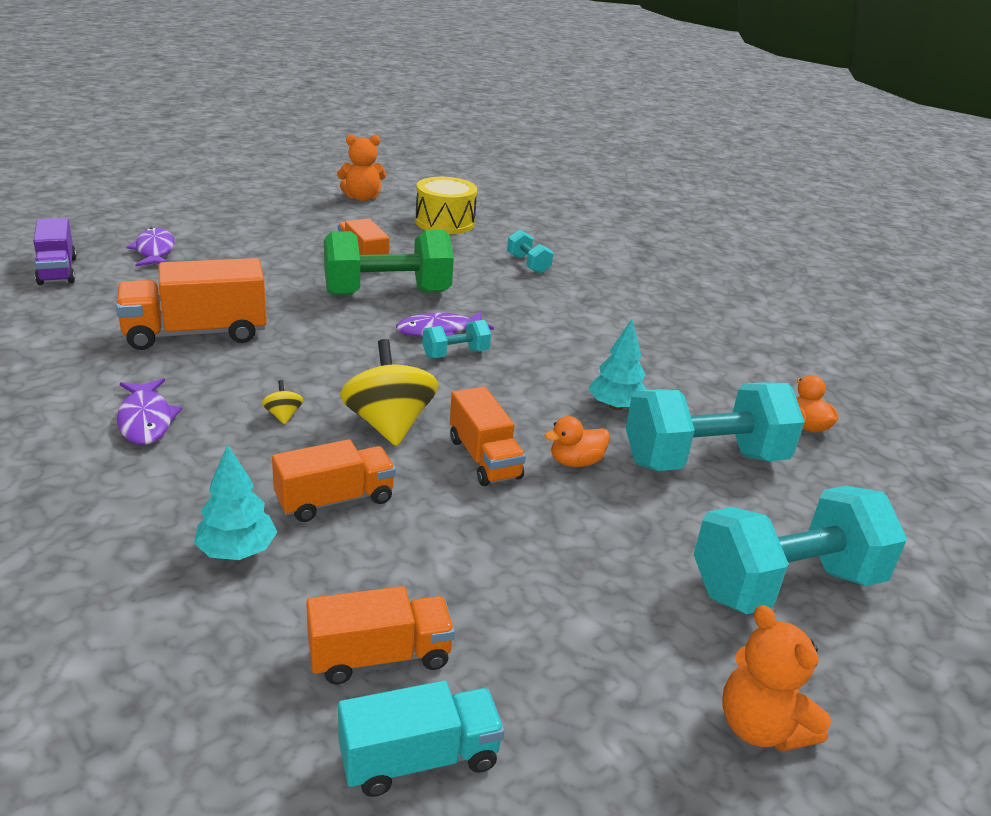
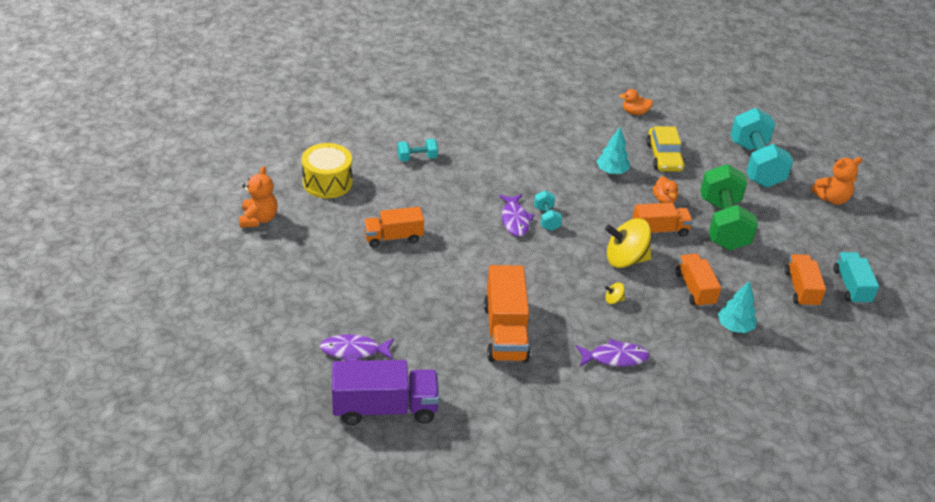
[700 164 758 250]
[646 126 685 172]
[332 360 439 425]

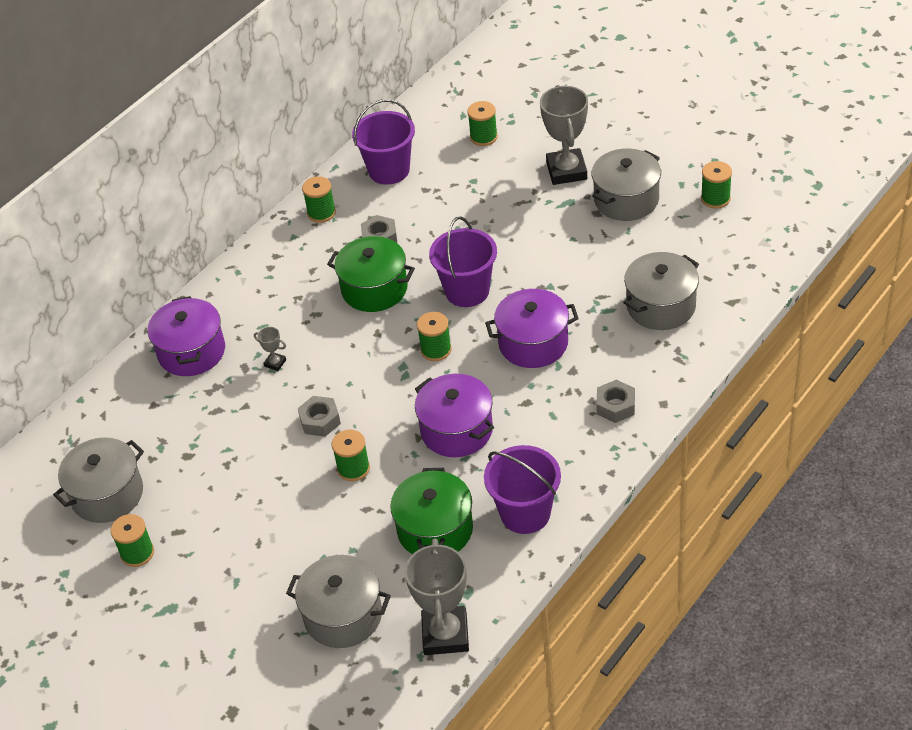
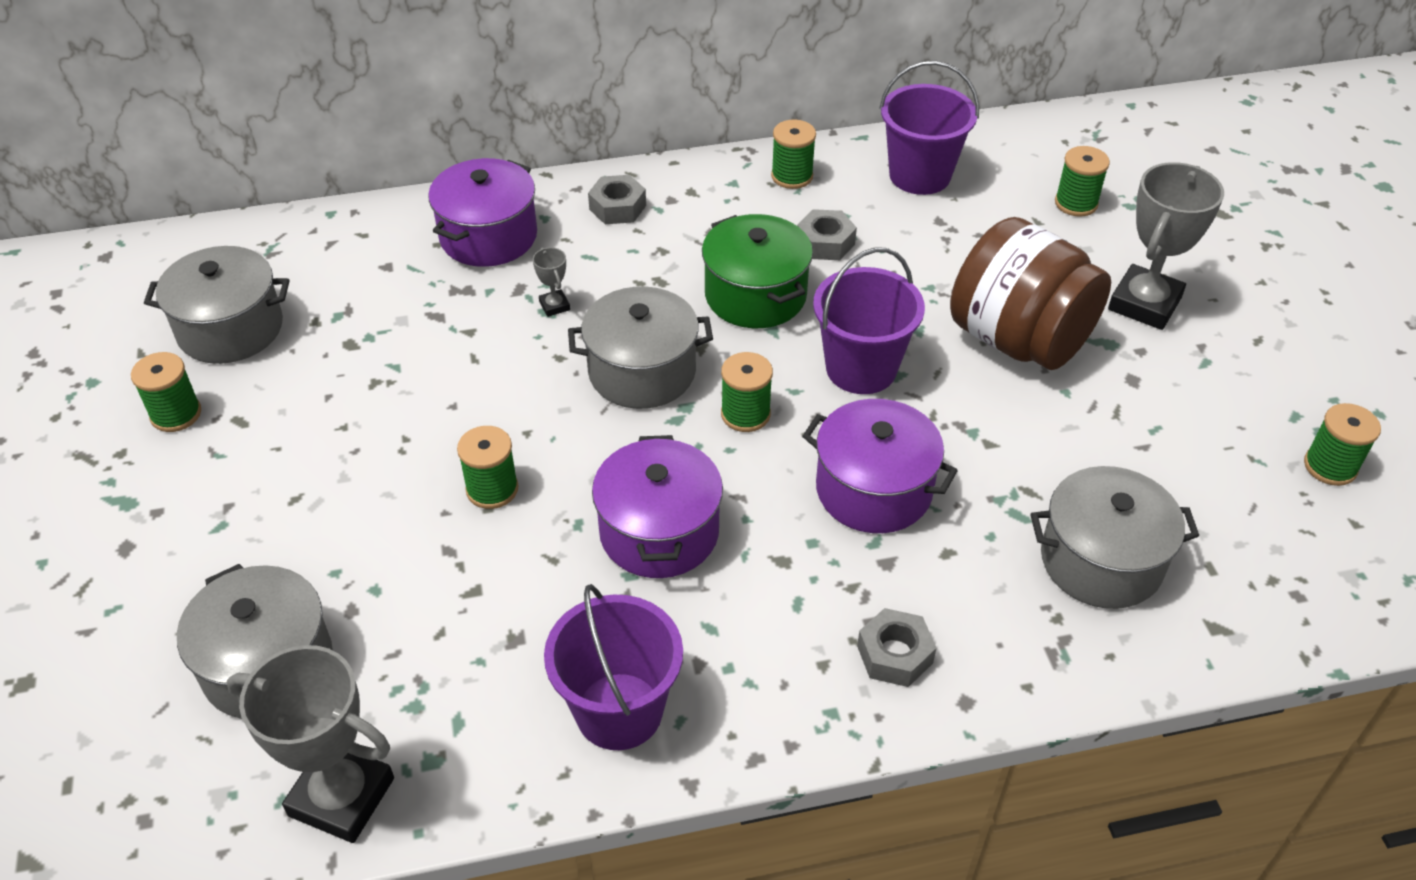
[390 468 473 554] (first image)
[950 217 1111 370]
[588 175 646 224]
[568 286 713 409]
[227 645 394 843]

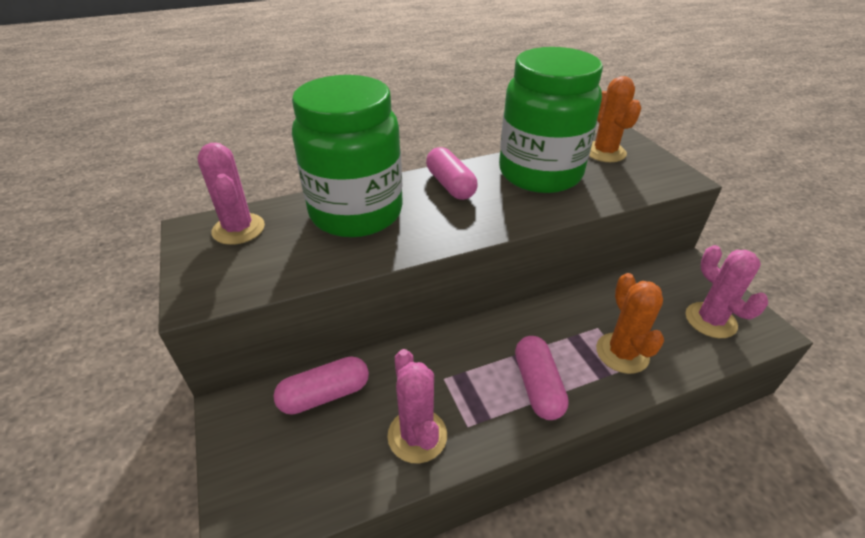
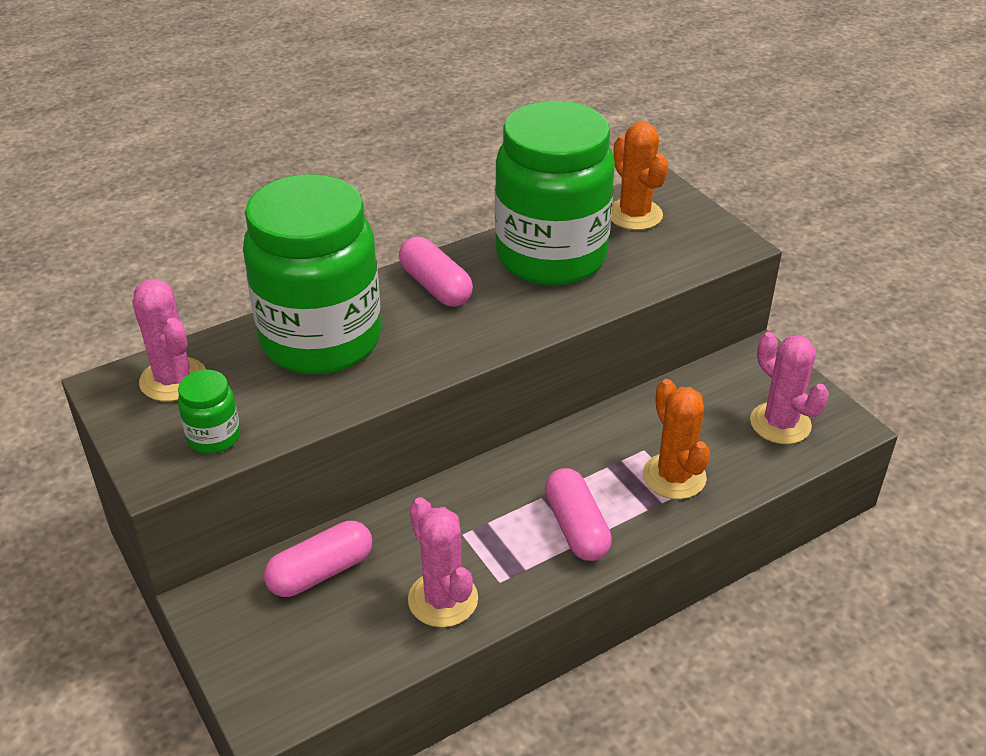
[178 370 240 454]

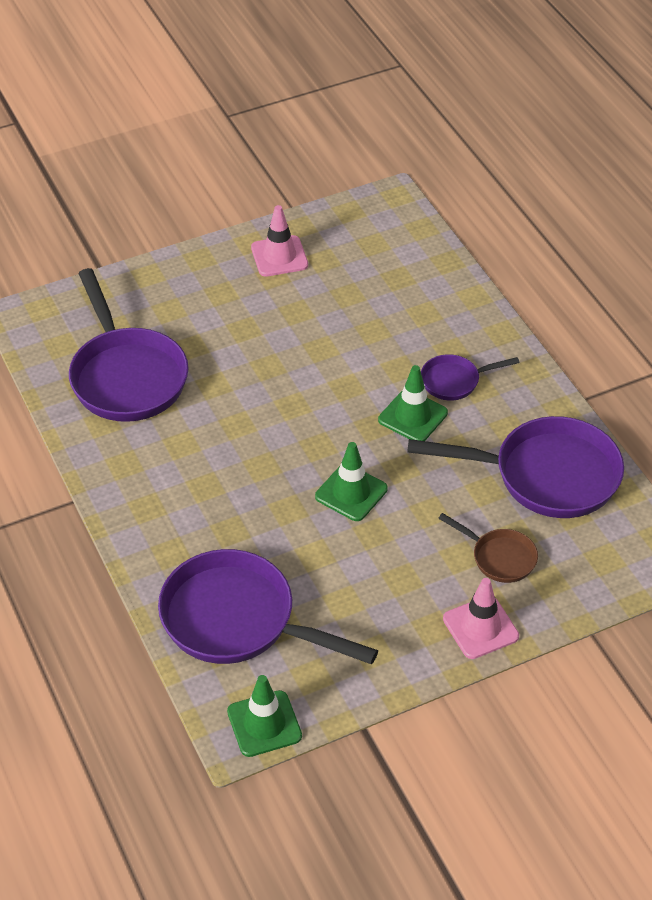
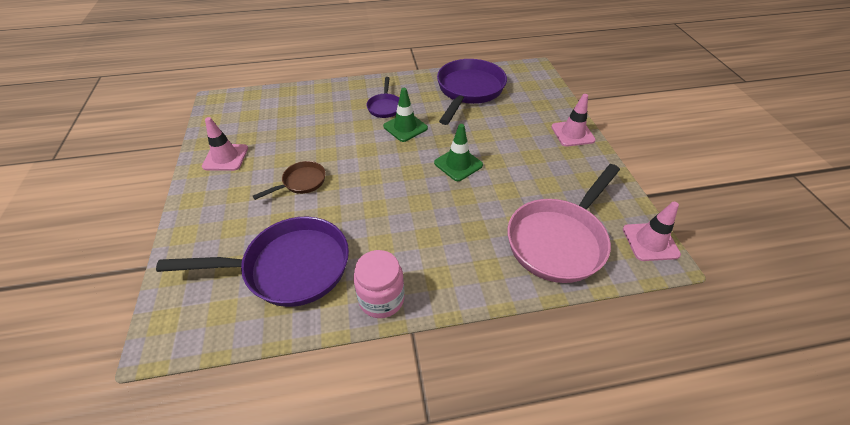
[353 250 405 318]
[253 161 326 200]
[507 164 620 283]
[623 202 681 261]

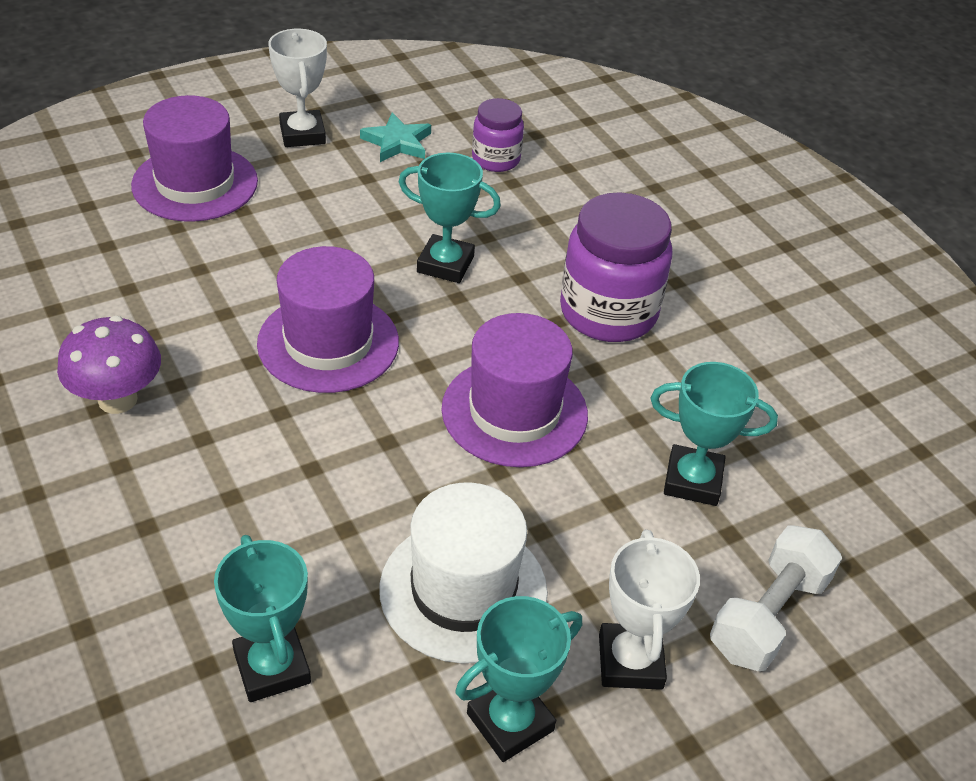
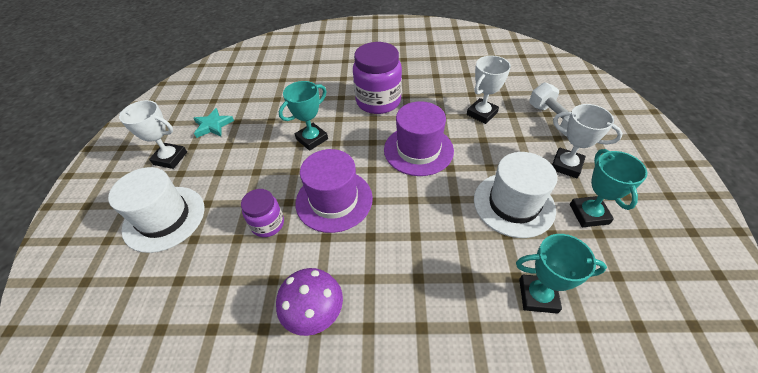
[241 189 284 237]
[108 167 205 253]
[467 56 511 124]

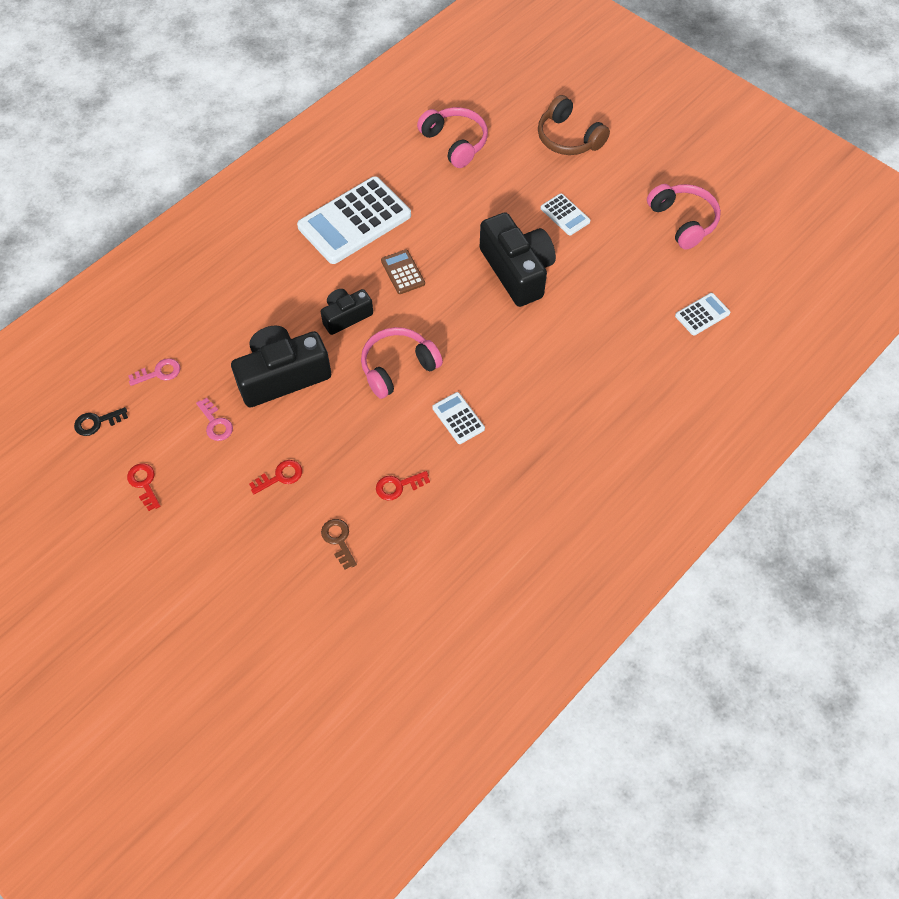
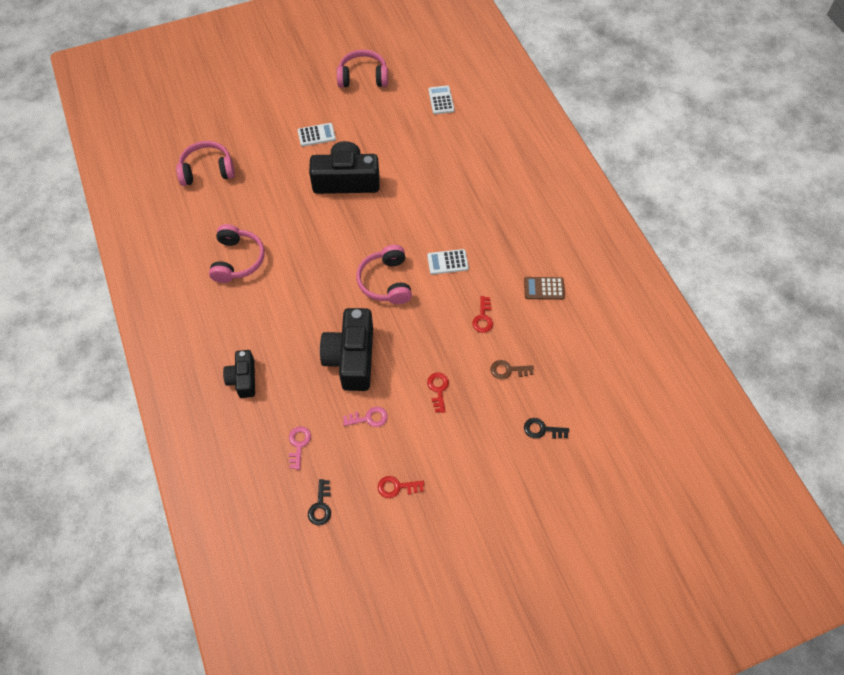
[538 95 610 155] (first image)
[524 418 569 439]
[223 350 255 398]
[524 277 565 300]
[209 224 265 283]

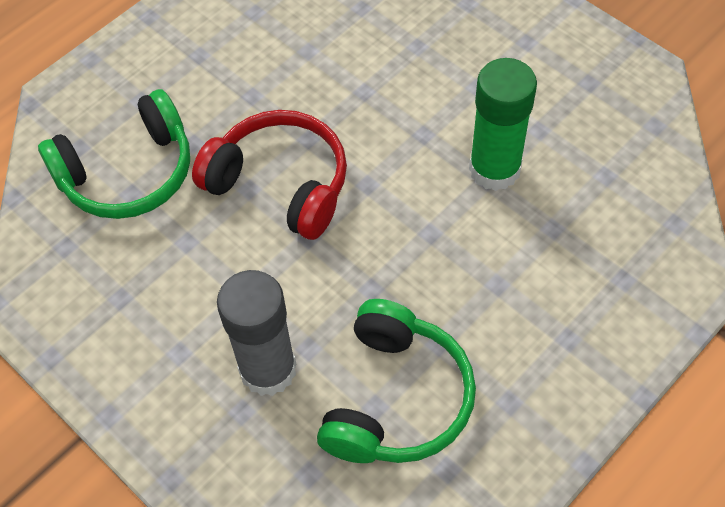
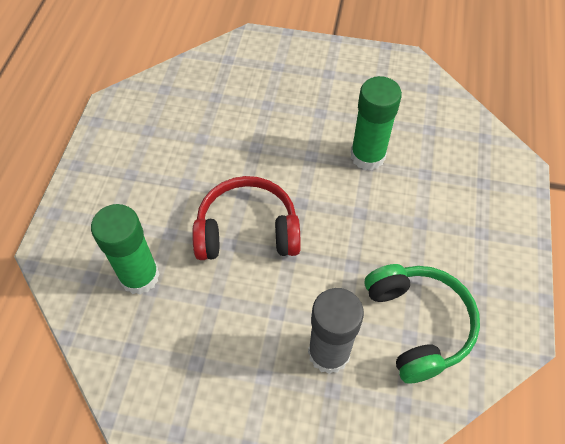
[91 204 160 294]

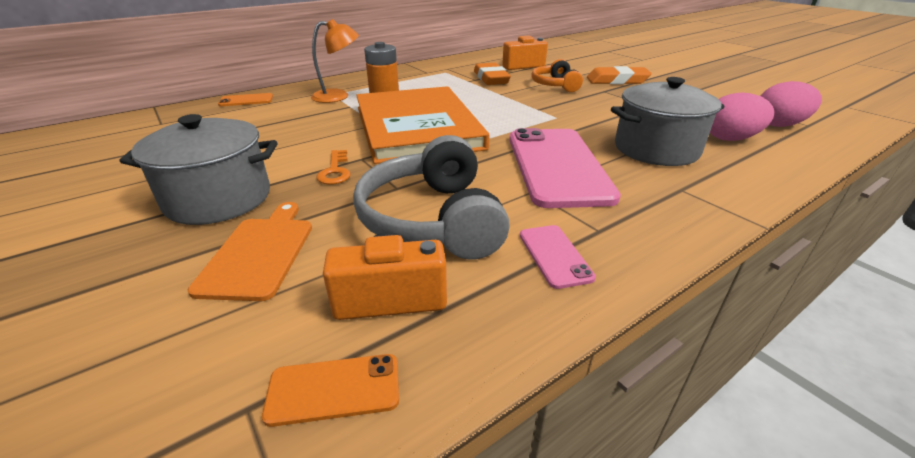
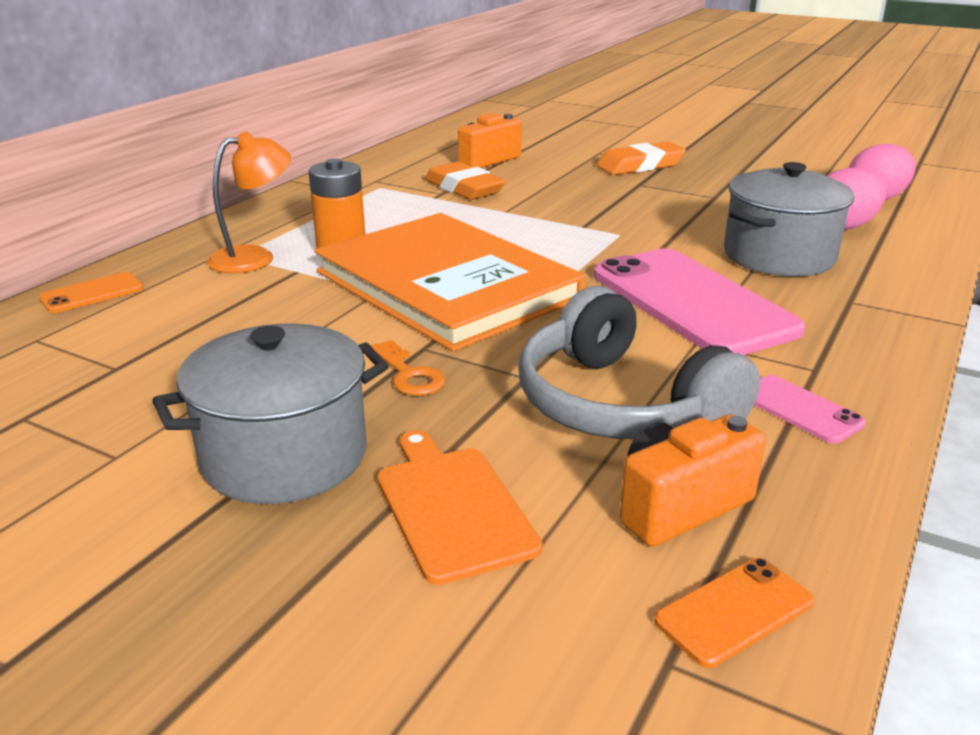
[531 59 583 92] (first image)

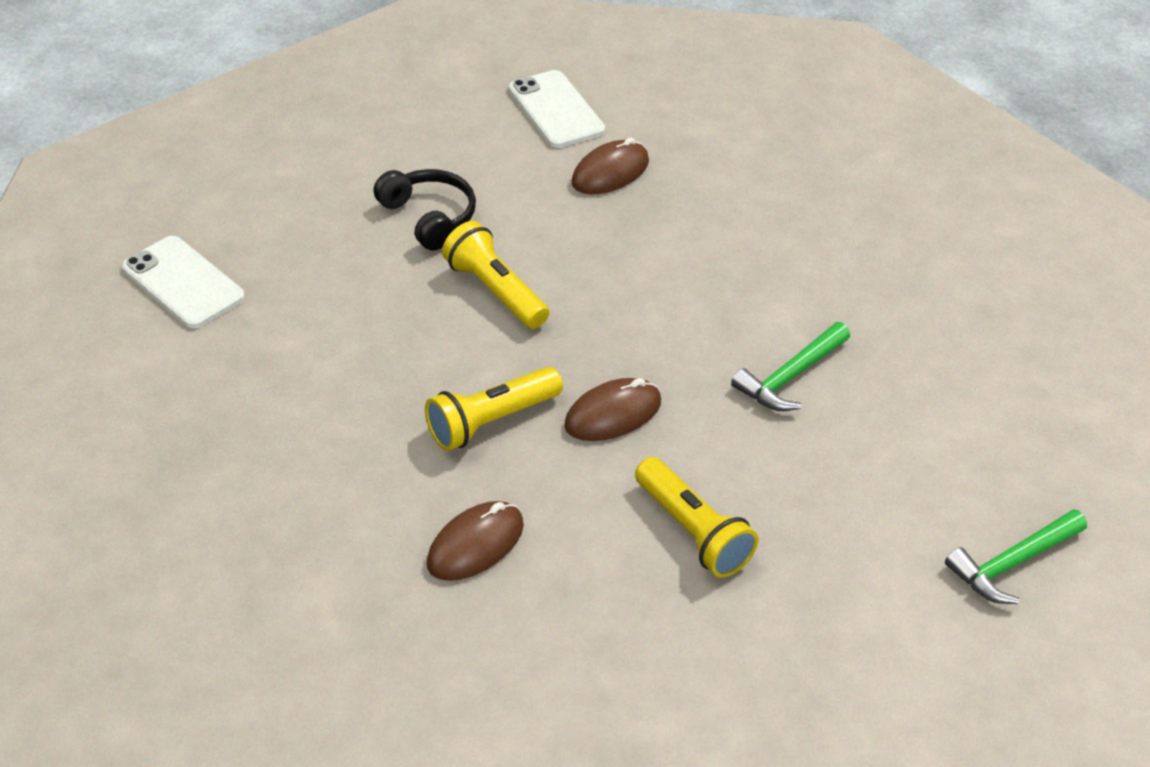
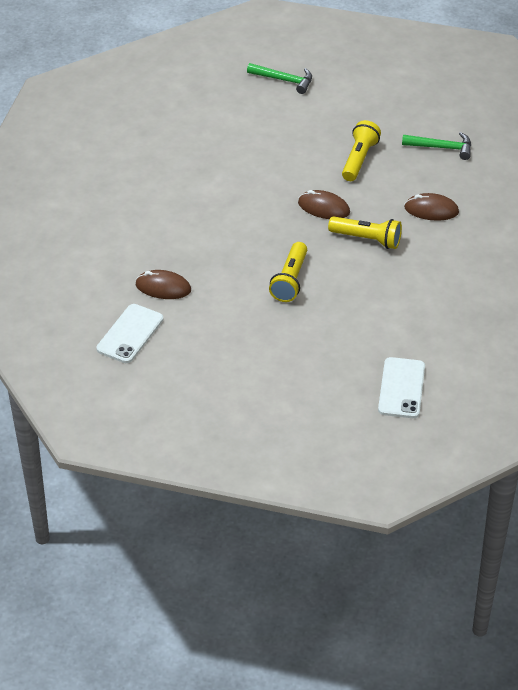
[373 169 476 251] (first image)
[402 132 471 160]

